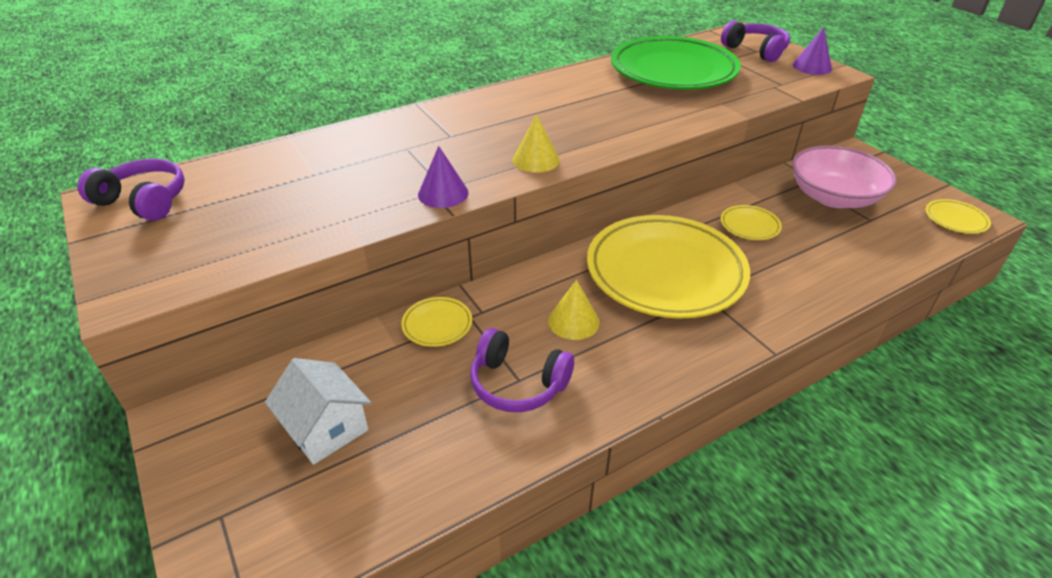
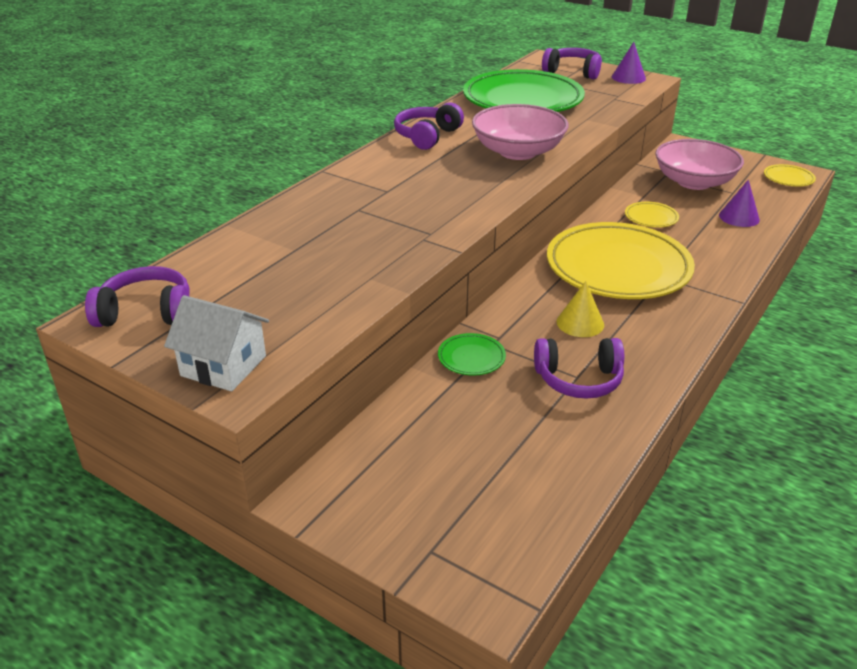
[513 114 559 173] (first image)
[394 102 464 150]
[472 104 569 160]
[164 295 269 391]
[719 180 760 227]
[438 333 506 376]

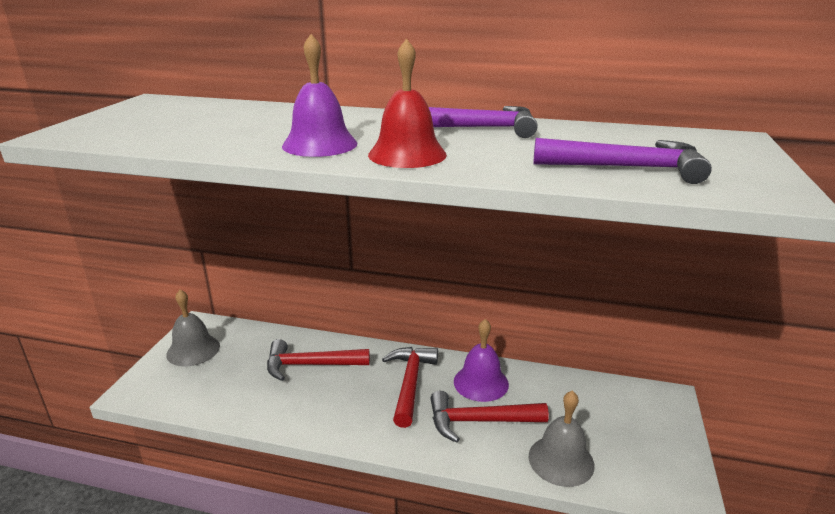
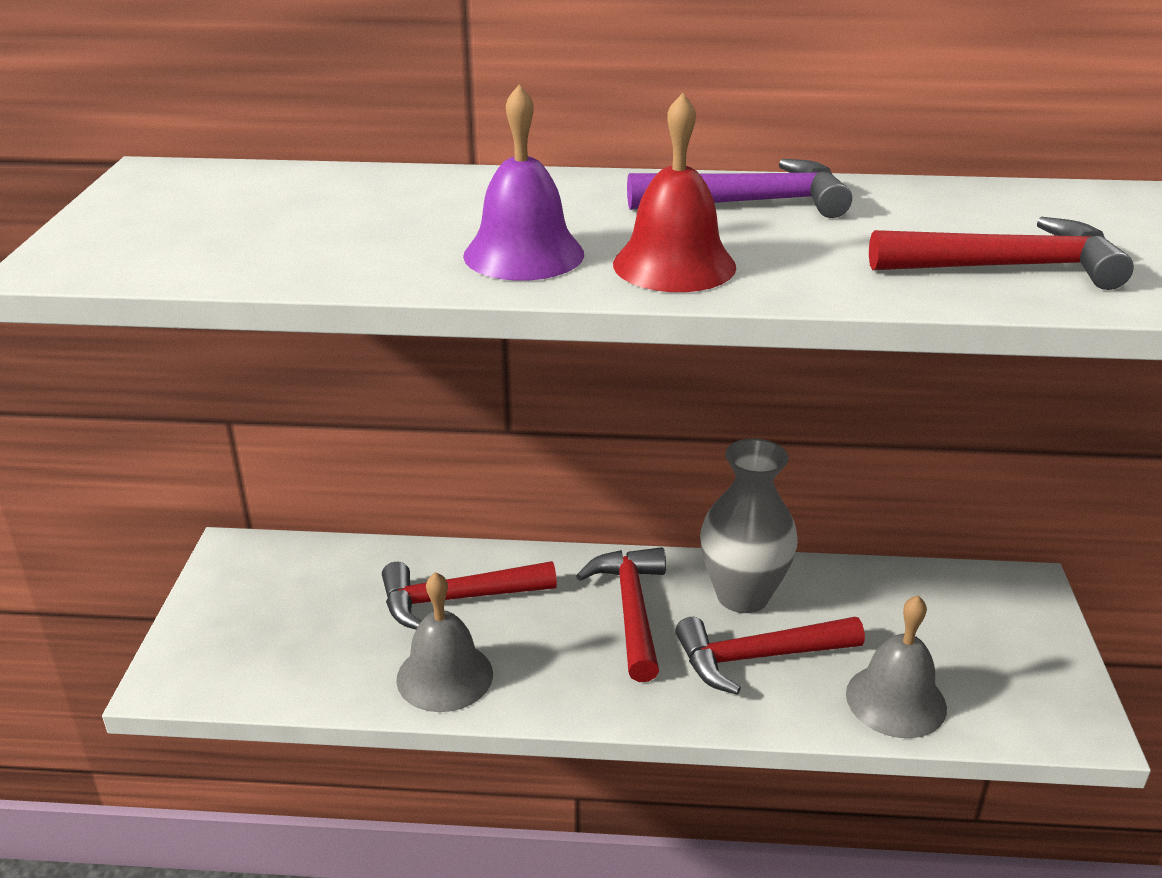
[397 572 493 712]
[700 438 798 613]
[869 217 1134 290]

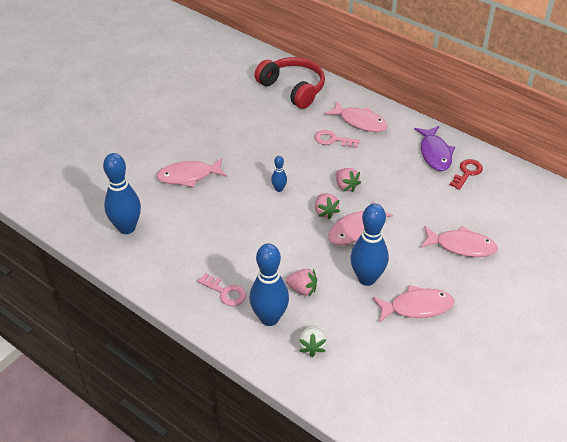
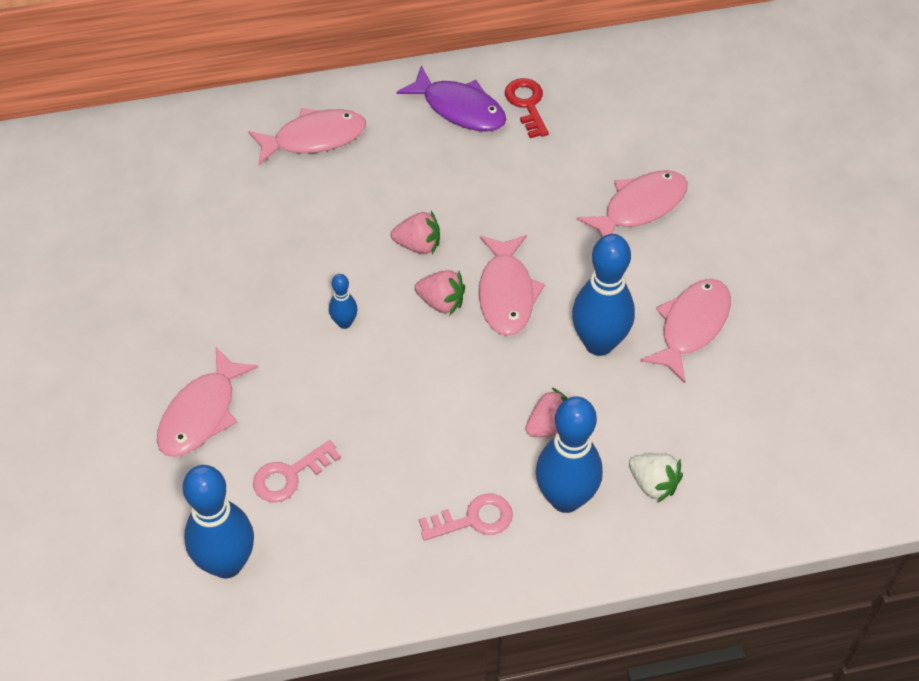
[255 57 325 109] (first image)
[253 440 341 502]

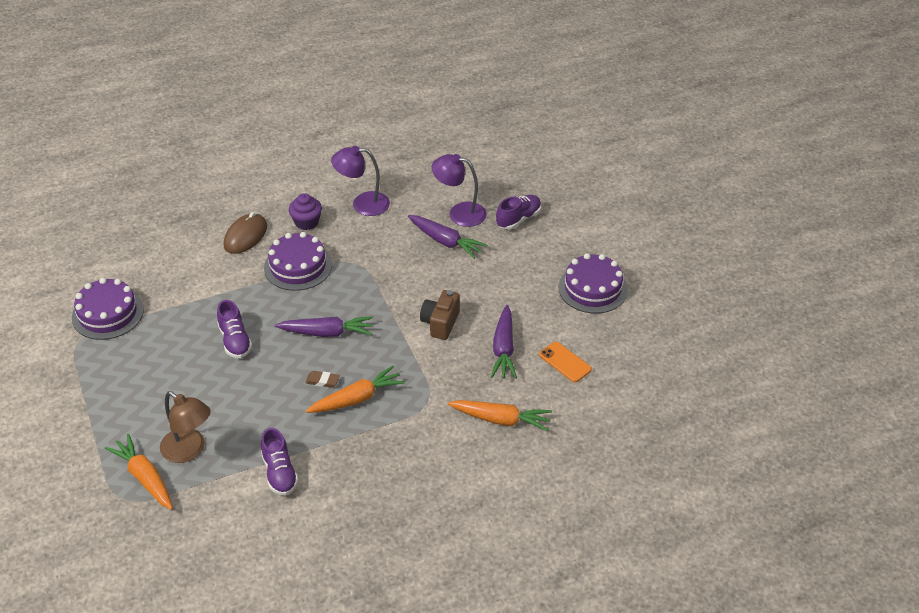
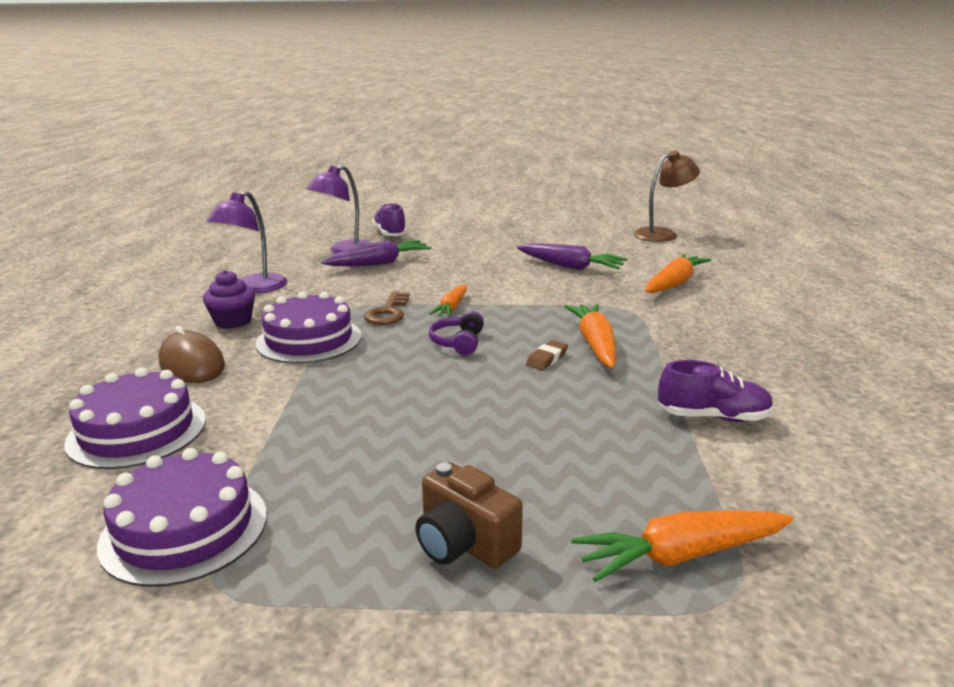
[217 300 252 358] (first image)
[539 342 592 382] (first image)
[364 292 409 325]
[429 285 467 317]
[634 150 700 242]
[415 462 523 568]
[64 367 206 469]
[429 311 484 355]

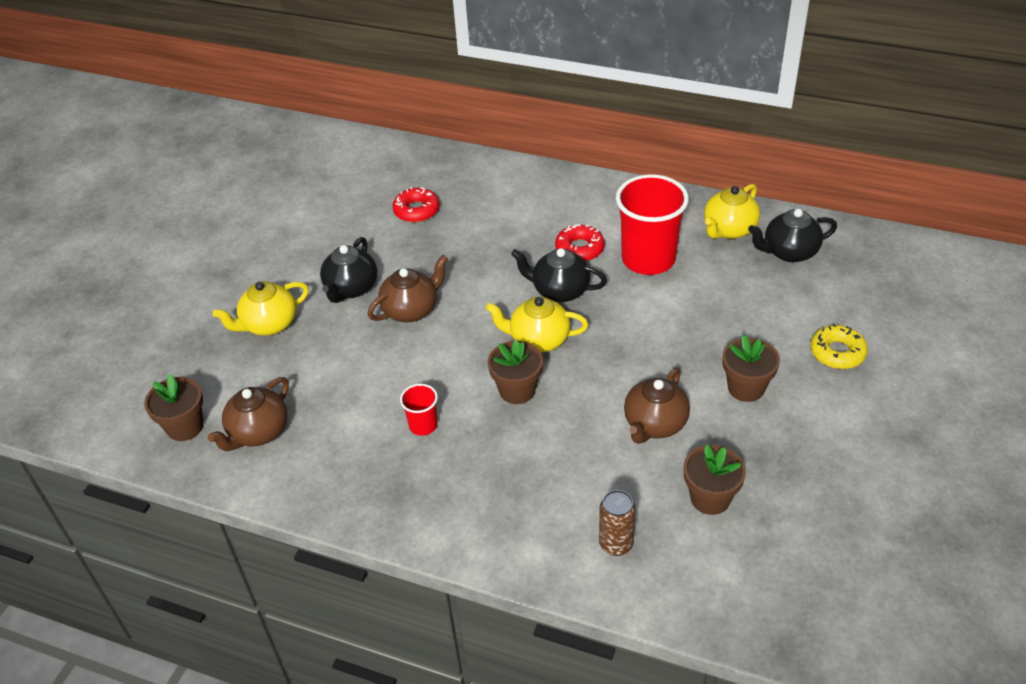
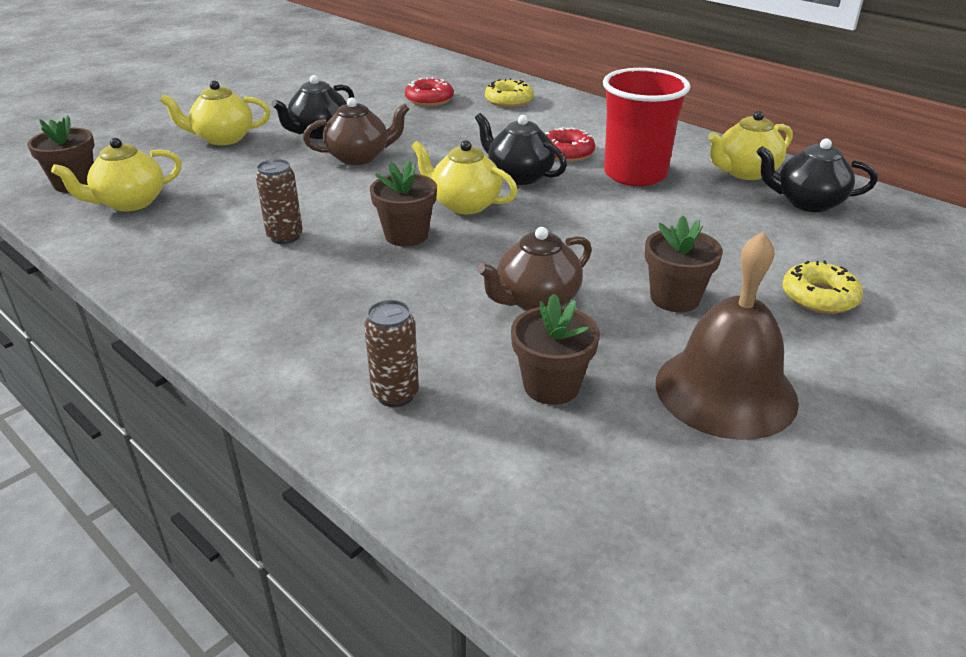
[485 78 534 107]
[656 232 799 440]
[256 159 303 244]
[51 138 182 211]

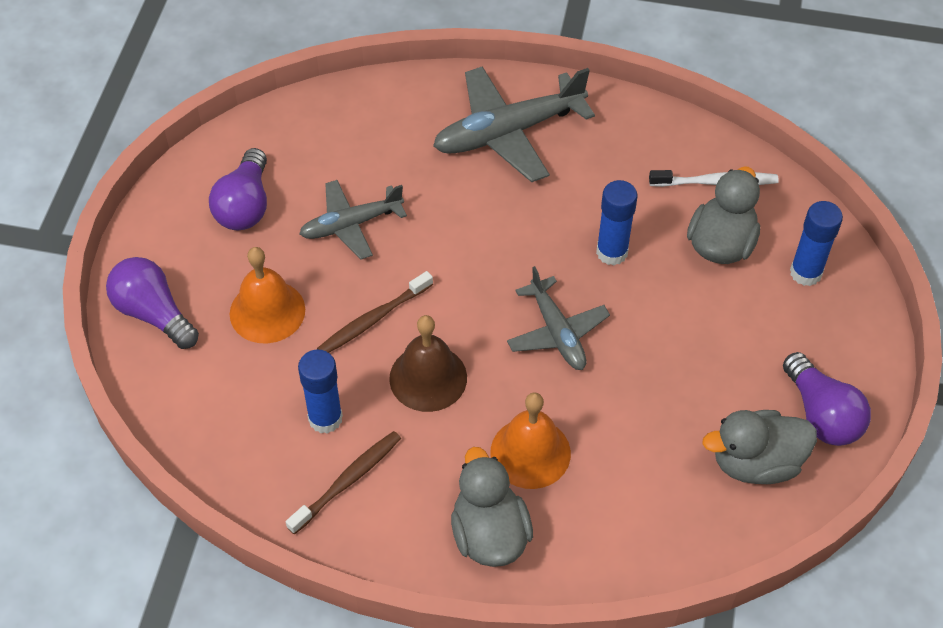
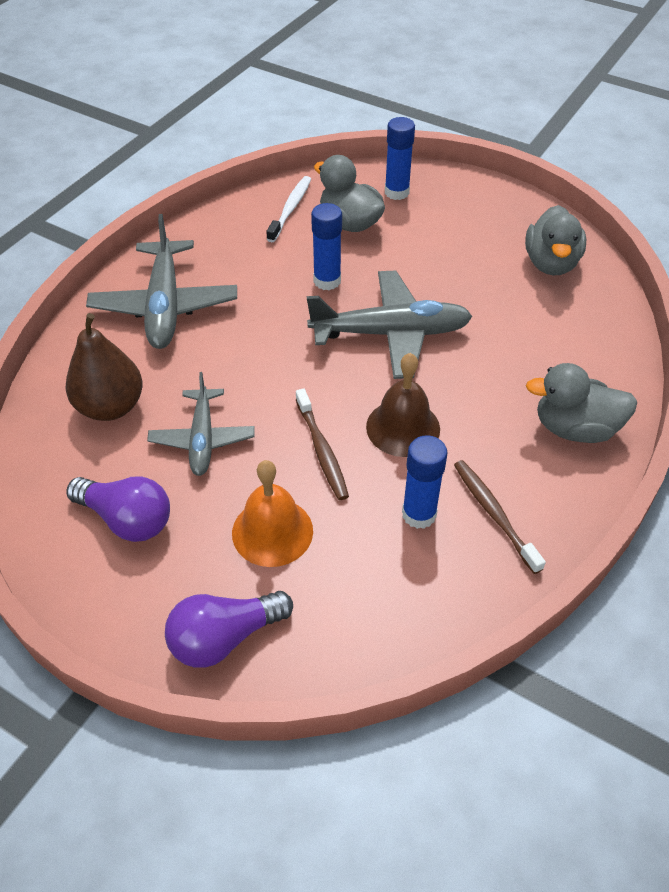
[490 392 571 489] (first image)
[783 352 871 446] (first image)
[66 313 143 421]
[307 270 473 379]

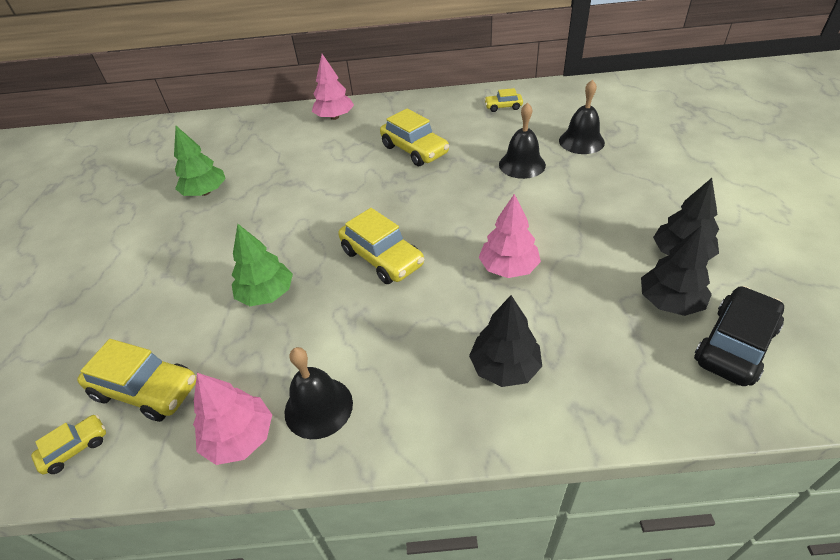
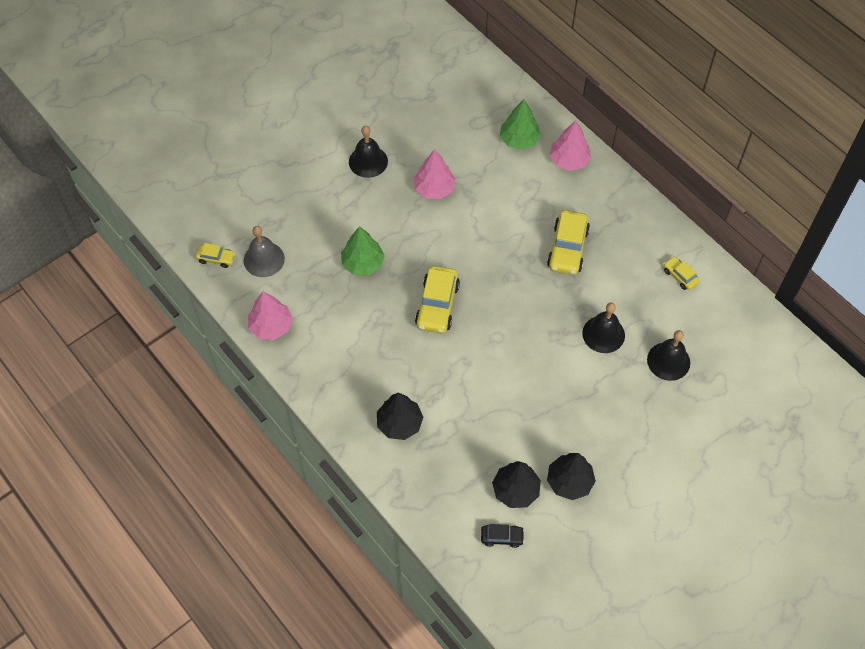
[500 99 541 150]
[349 126 388 178]
[414 149 456 199]
[244 226 285 277]
[481 524 525 548]

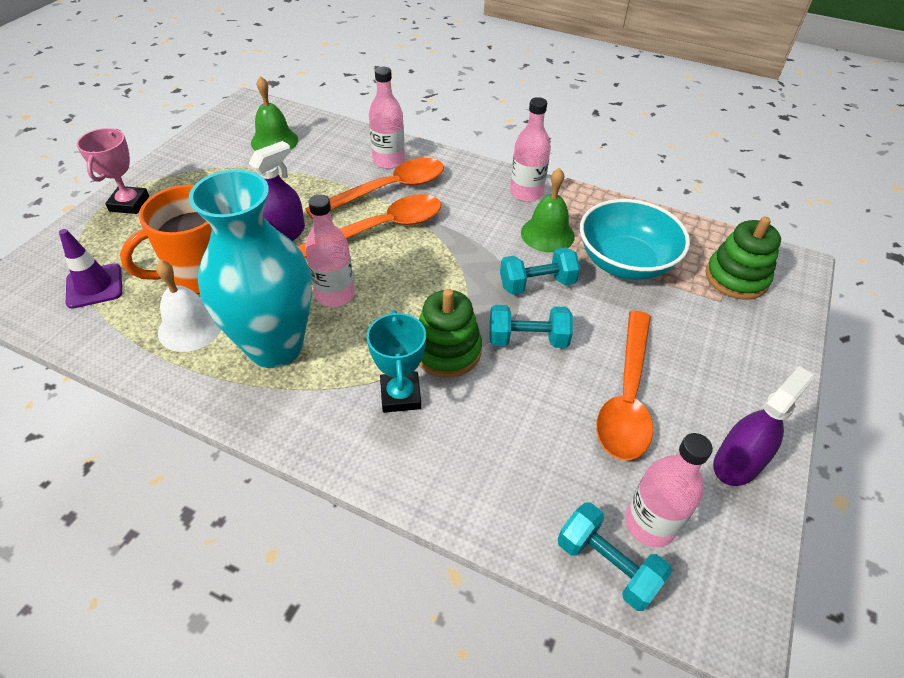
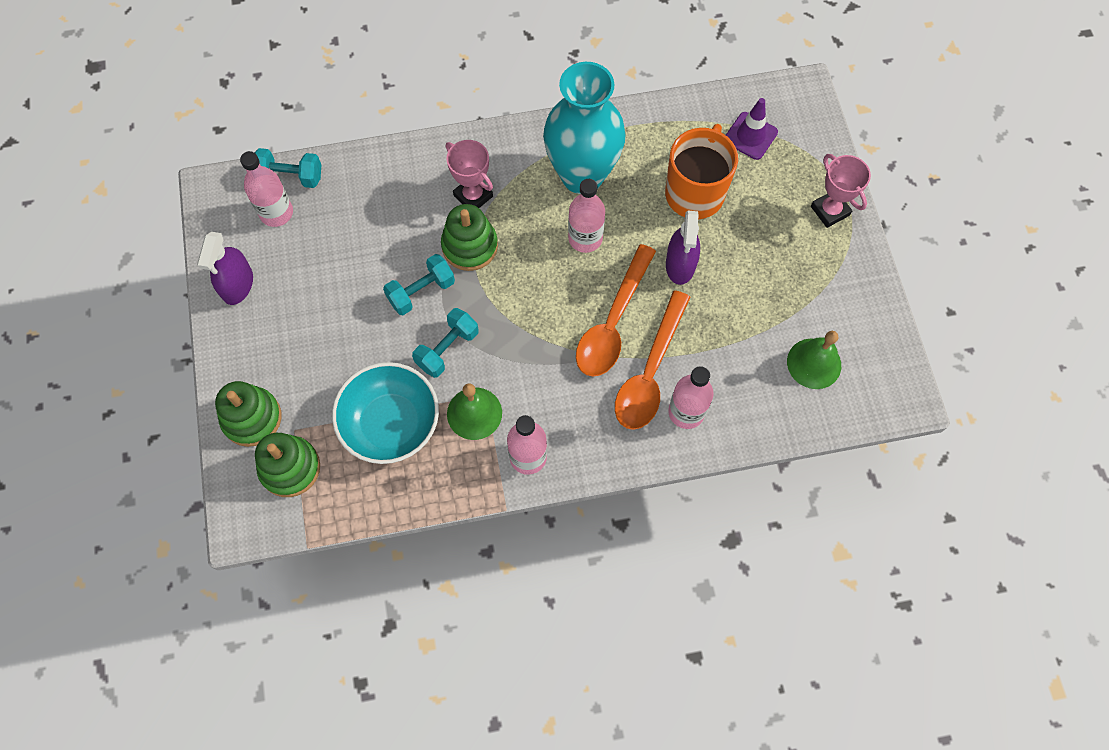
[156 260 221 352] (first image)
[596 311 653 460] (first image)
[215 381 281 447]
[446 140 493 208]

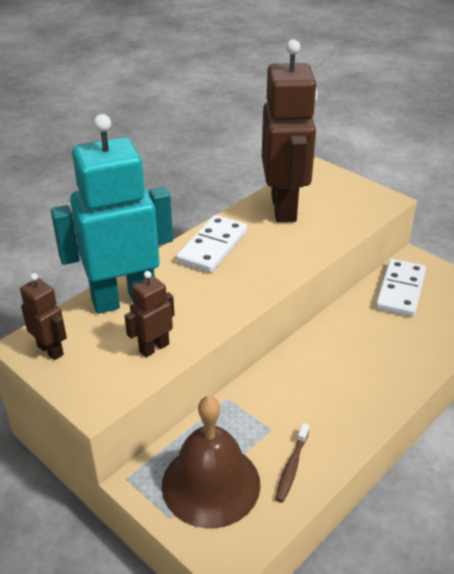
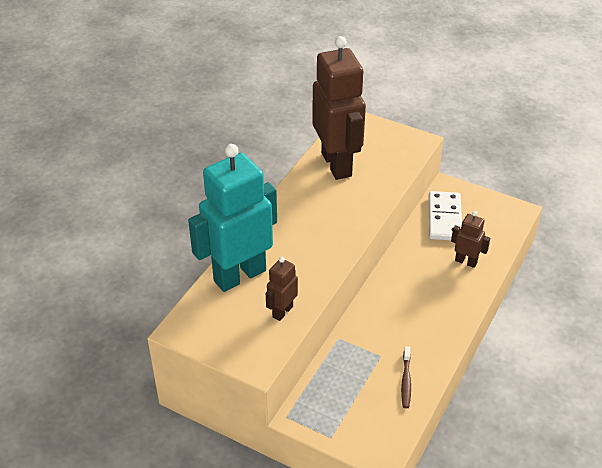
[162 396 261 528] (first image)
[176 215 247 273] (first image)
[451 211 490 268]

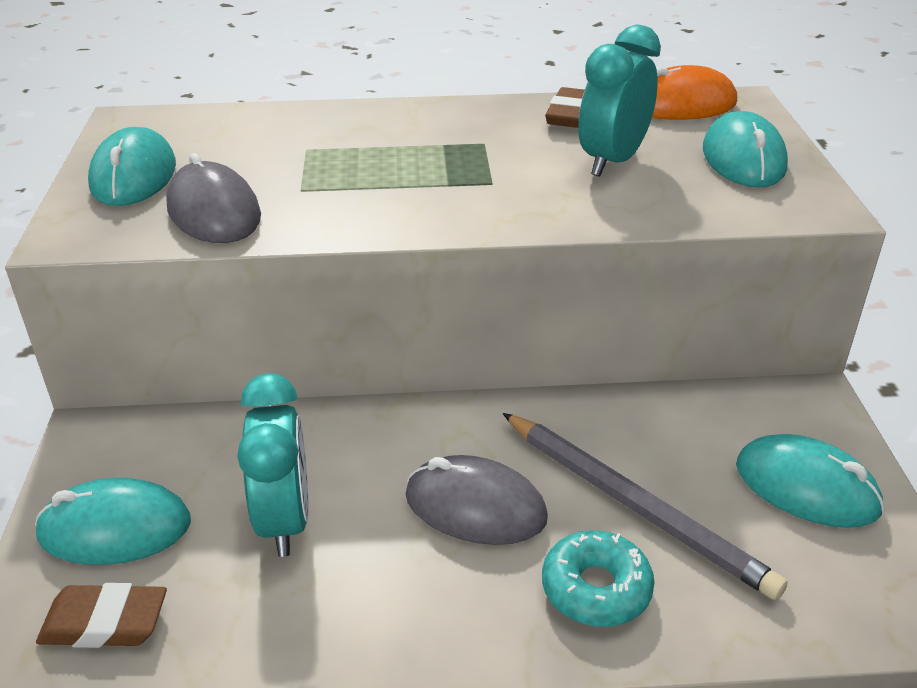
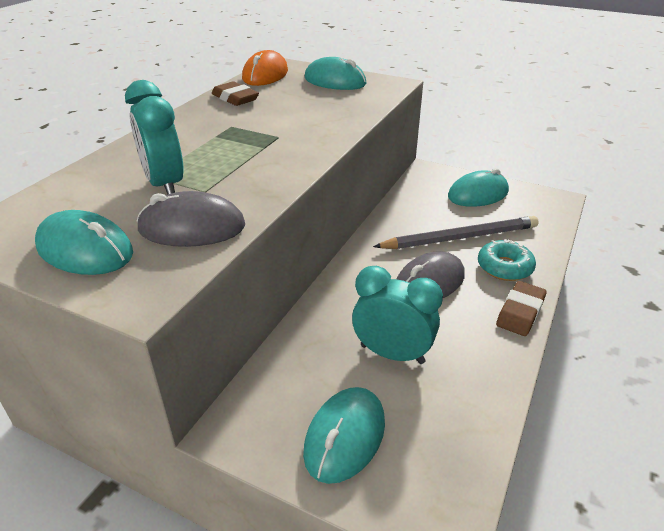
[496 281 547 336]
[125 80 184 194]

